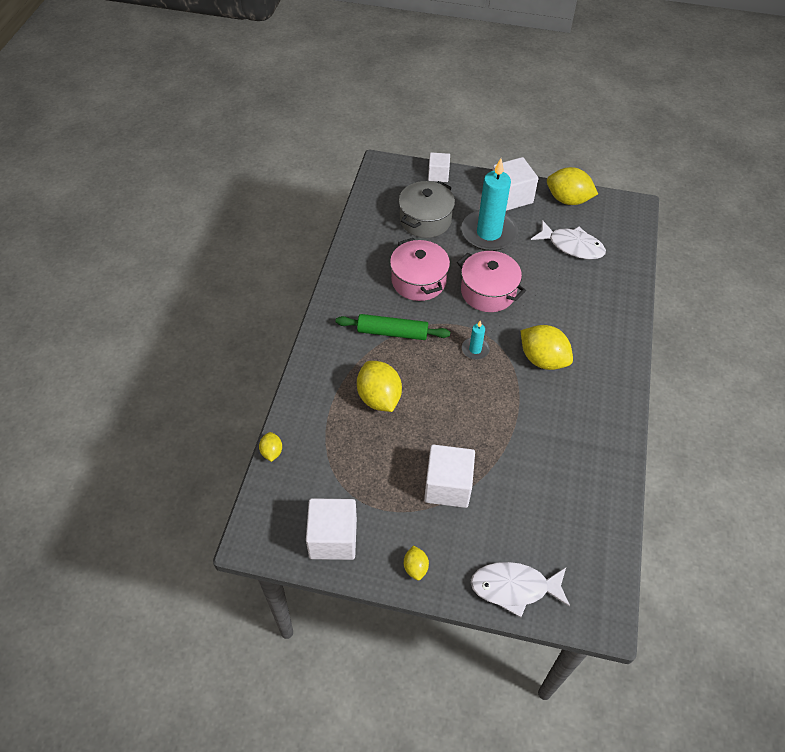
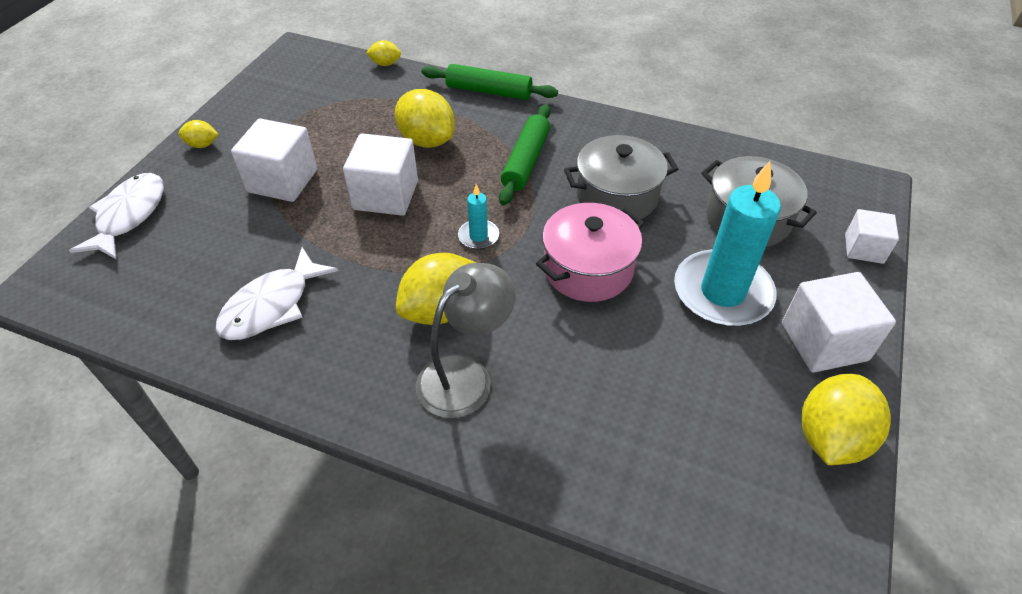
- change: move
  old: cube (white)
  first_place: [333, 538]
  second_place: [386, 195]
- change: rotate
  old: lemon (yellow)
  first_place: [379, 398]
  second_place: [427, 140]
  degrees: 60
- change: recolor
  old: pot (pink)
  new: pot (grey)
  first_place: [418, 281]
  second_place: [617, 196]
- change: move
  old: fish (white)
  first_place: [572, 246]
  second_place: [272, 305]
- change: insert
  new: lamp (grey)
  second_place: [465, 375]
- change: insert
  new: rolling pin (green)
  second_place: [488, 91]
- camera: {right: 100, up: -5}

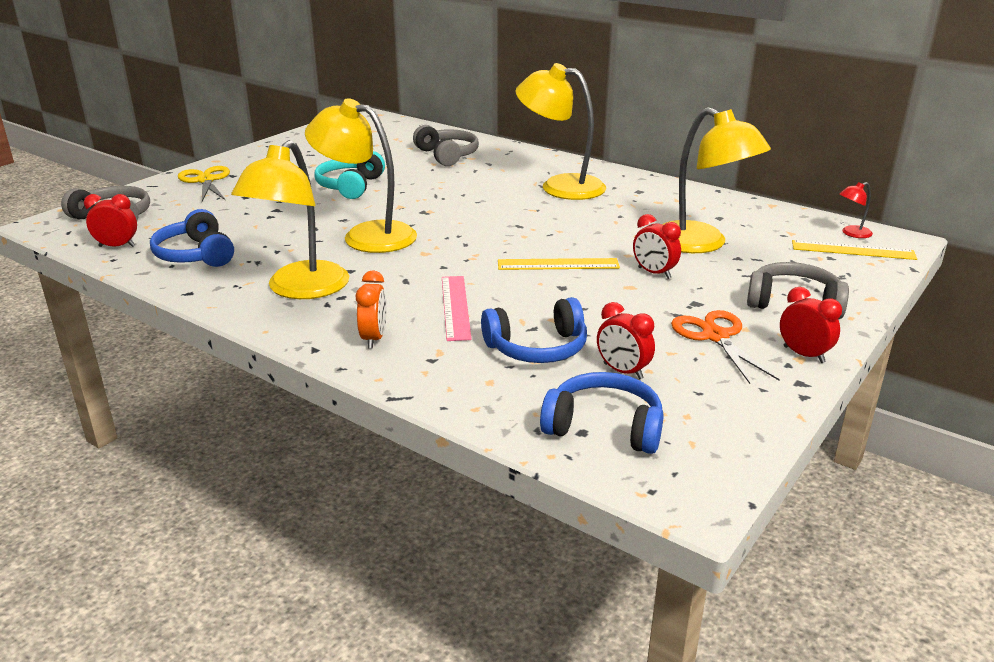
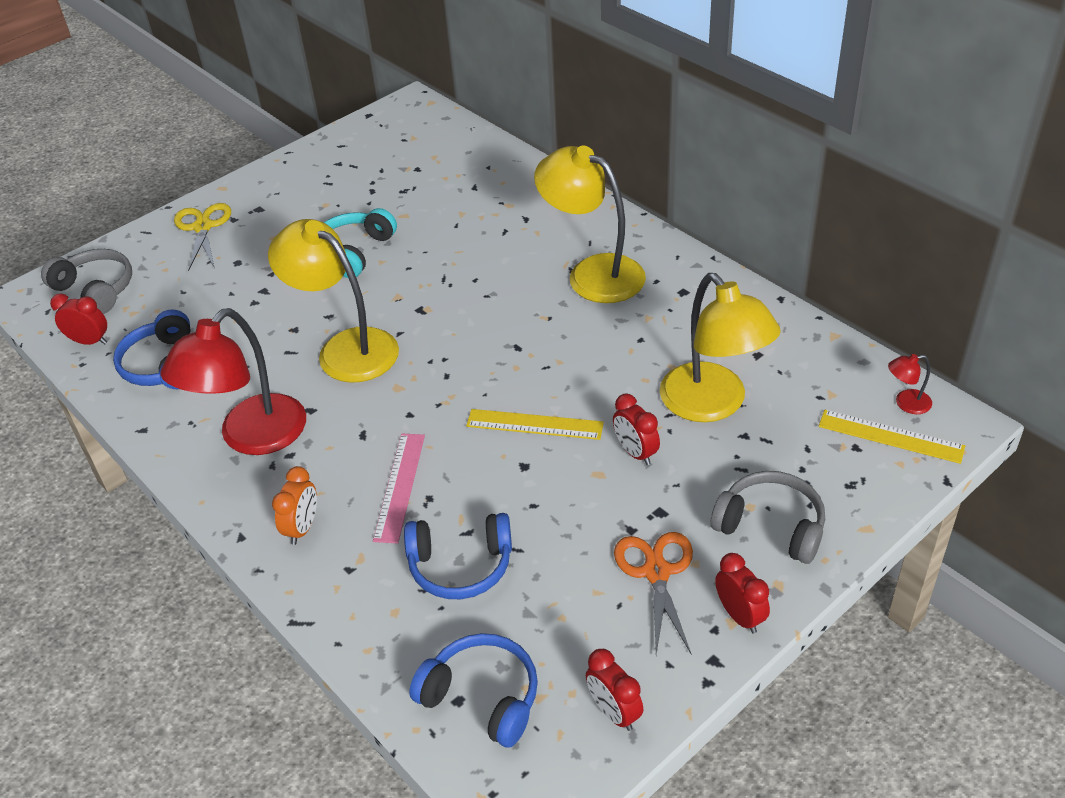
- change: recolor
  old: lamp (yellow)
  new: lamp (red)
  first_place: [300, 289]
  second_place: [252, 437]
- change: delete
  old: headphones (grey)
  first_place: [447, 155]
- change: move
  old: clock (red)
  first_place: [623, 371]
  second_place: [614, 712]
- camera: {right: 15, up: 15}

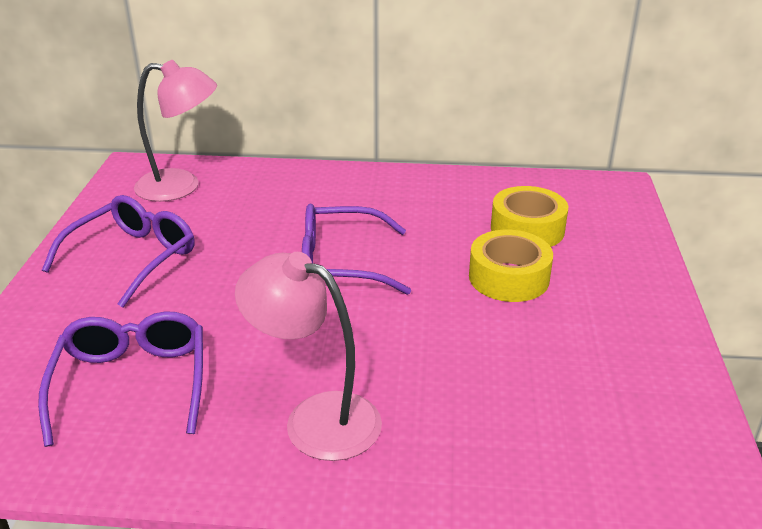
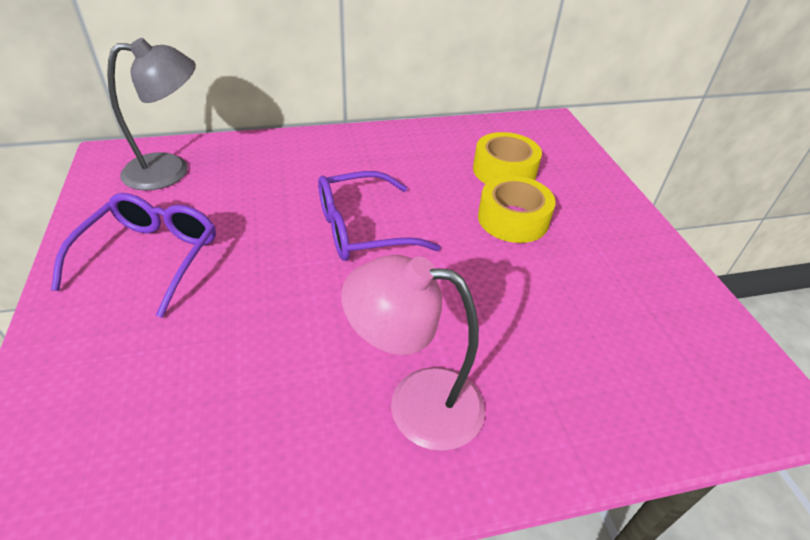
- change: delete
  old: glasses (purple)
  first_place: [132, 384]
- change: recolor
  old: lamp (pink)
  new: lamp (grey)
  first_place: [181, 186]
  second_place: [170, 170]
- camera: {right: -20, up: 10}

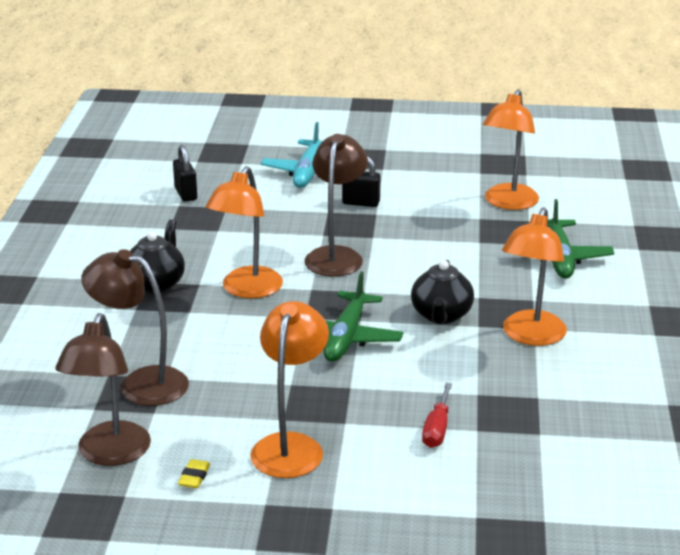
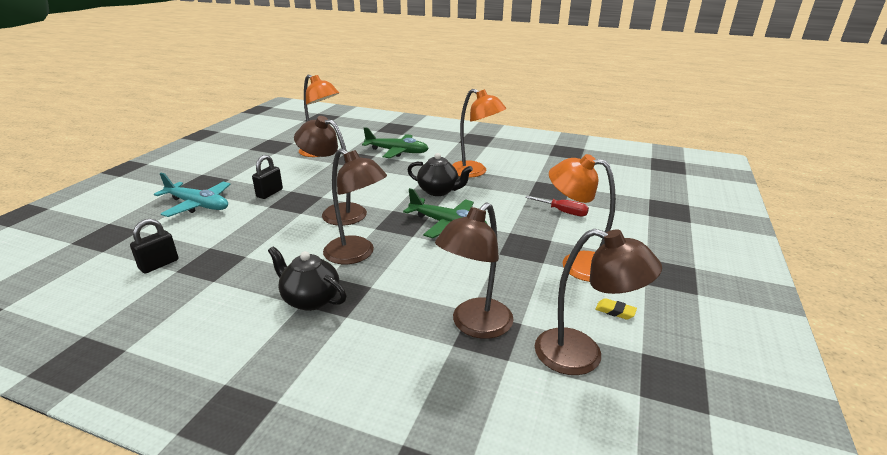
- change: rotate
  old: padlock (black)
  first_place: [186, 194]
  second_place: [159, 264]
  degrees: -45
- change: recolor
  old: lamp (orange)
  new: lamp (brown)
  first_place: [247, 290]
  second_place: [356, 254]
- camera: {right: -75, up: 0}

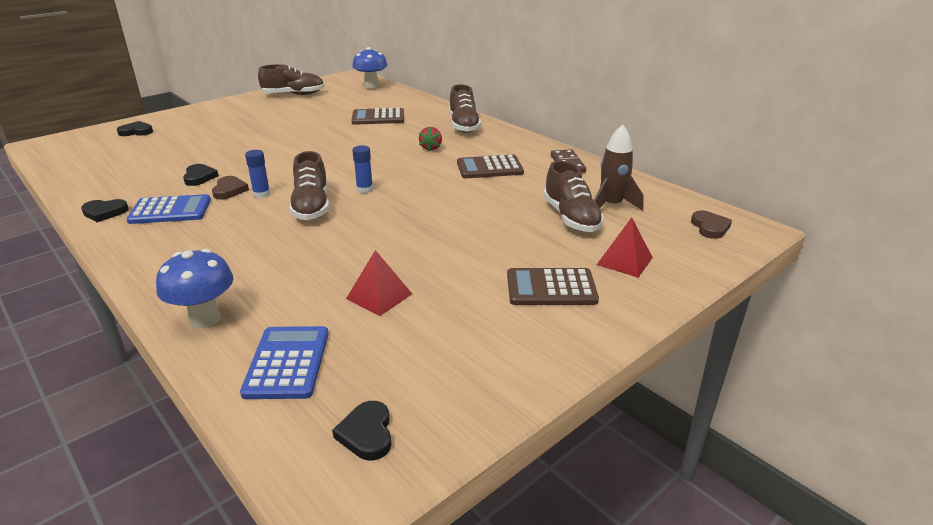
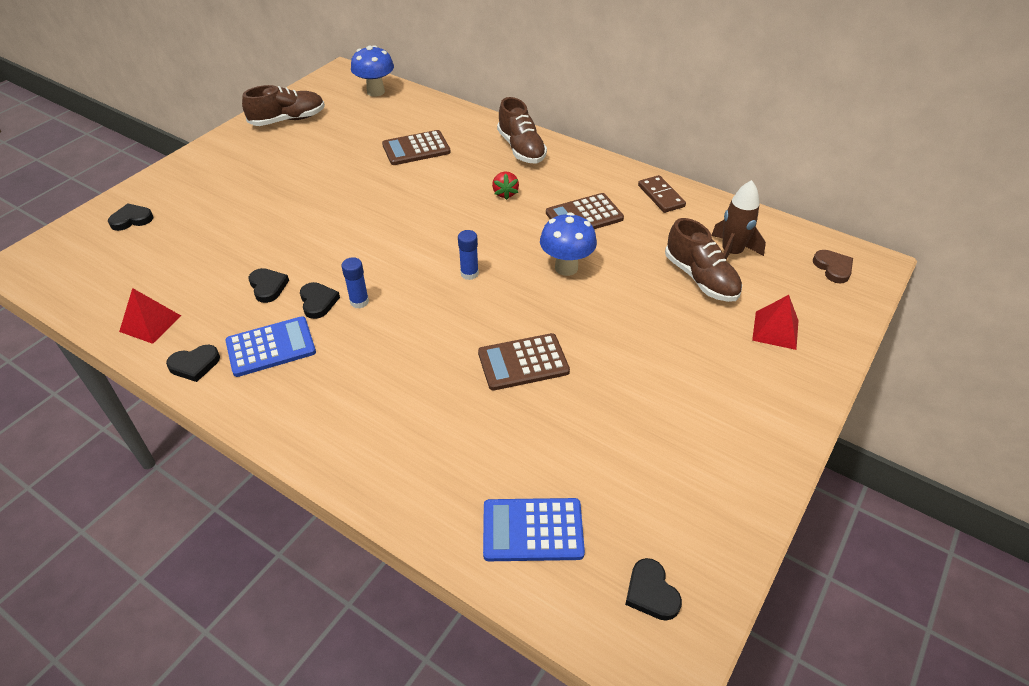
- change: move
  old: mushroom (blue)
  first_place: [205, 319]
  second_place: [566, 267]
- change: recolor
  old: heart (brown)
  new: heart (black)
  first_place: [229, 190]
  second_place: [318, 302]
- change: rotate
  old: calculator (blue)
  first_place: [287, 363]
  second_place: [532, 530]
  degrees: -75
- change: delete
  old: shoe (brown)
  first_place: [311, 206]
- change: move
  old: pyramid (red)
  first_place: [379, 296]
  second_place: [150, 323]
- change: move
  old: calculator (brown)
  first_place: [551, 288]
  second_place: [523, 362]
- camera: {right: -15, up: 15}

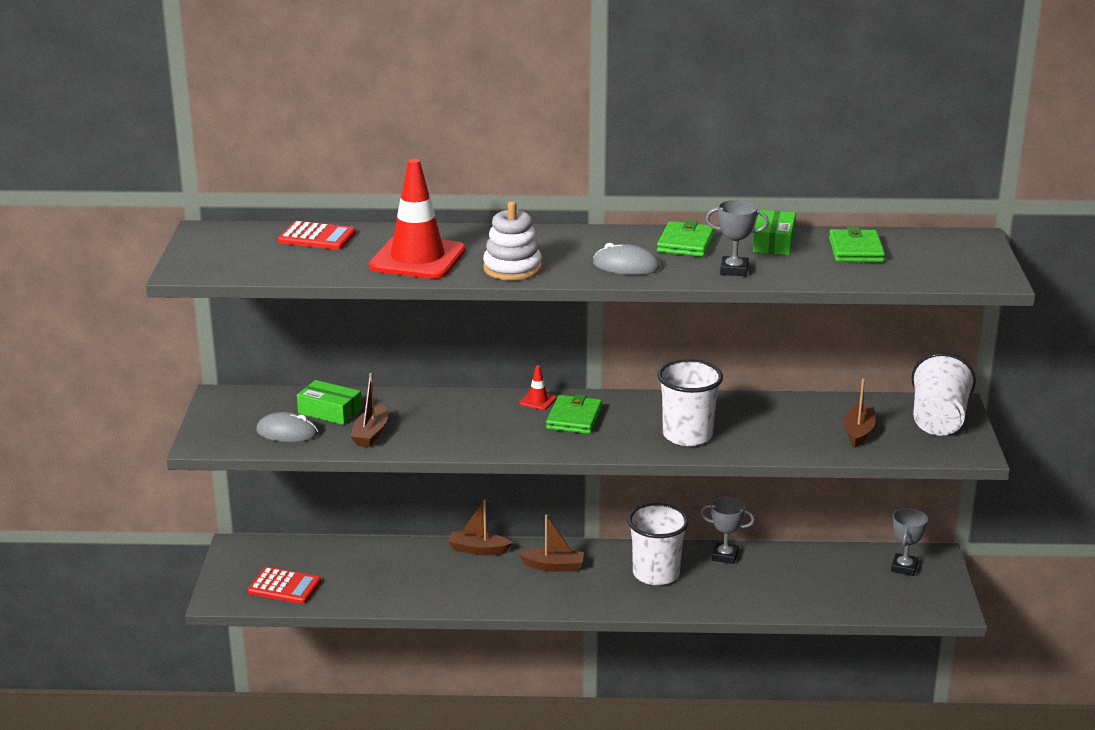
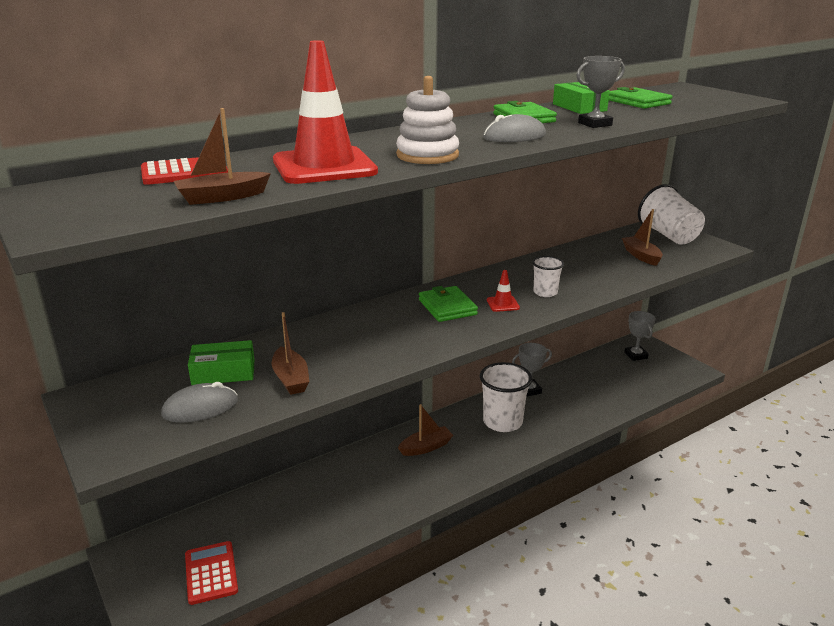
- change: rotate
  old: calculator (red)
  first_place: [284, 587]
  second_place: [211, 573]
  degrees: -90
- change: move
  old: boat (brown)
  first_place: [478, 550]
  second_place: [222, 197]
- change: move
  old: traffic cone (red)
  first_place: [538, 401]
  second_place: [502, 304]
- change: resize
  old: cup (white)
  first_place: [687, 435]
  second_place: [545, 292]
  factor: 0.54
- camera: {right: -35, up: 0}

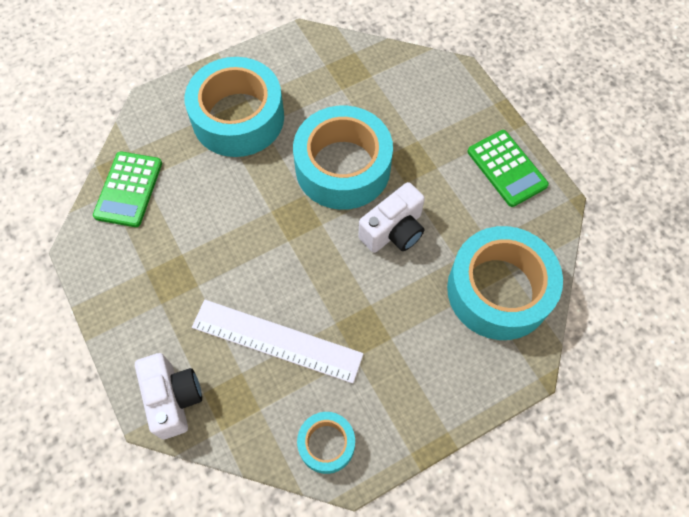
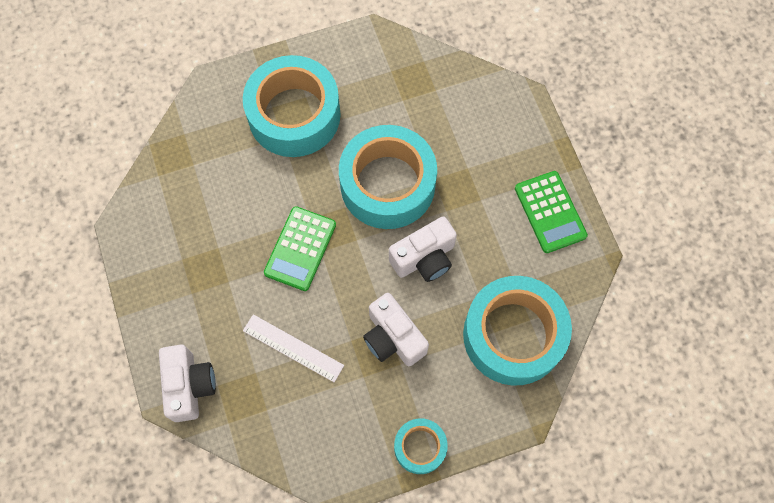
- change: move
  old: calculator (green)
  first_place: [128, 189]
  second_place: [300, 248]
- change: resize
  old: ruler (white)
  first_place: [277, 341]
  second_place: [293, 348]
  factor: 0.65
- change: move
  old: tape (turquoise)
  first_place: [326, 444]
  second_place: [420, 447]
- change: insert
  new: camera (white)
  second_place: [393, 338]
- camera: {right: 10, up: 5}

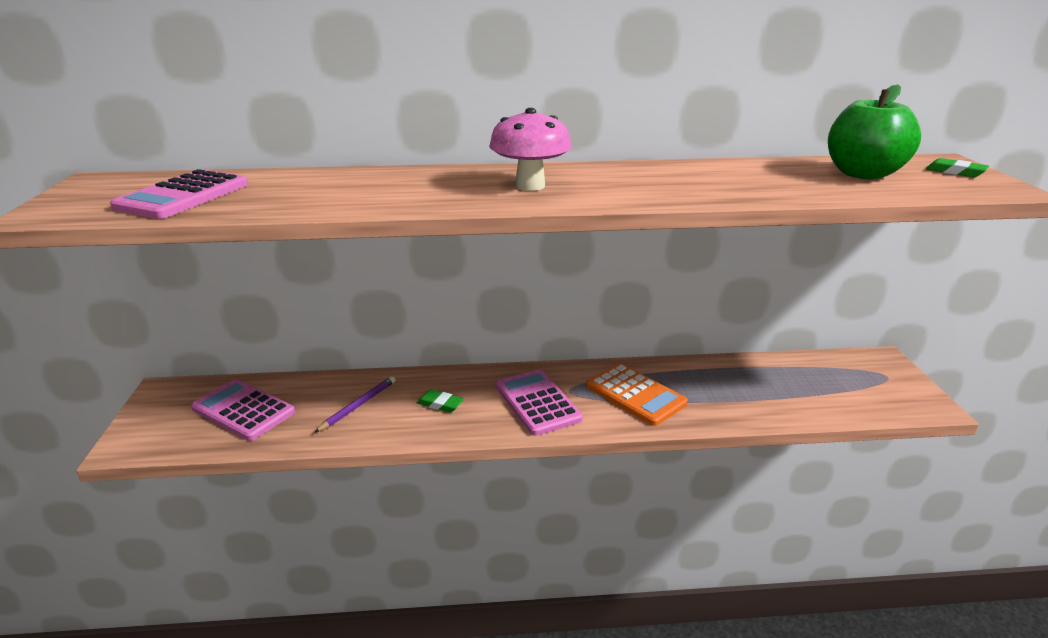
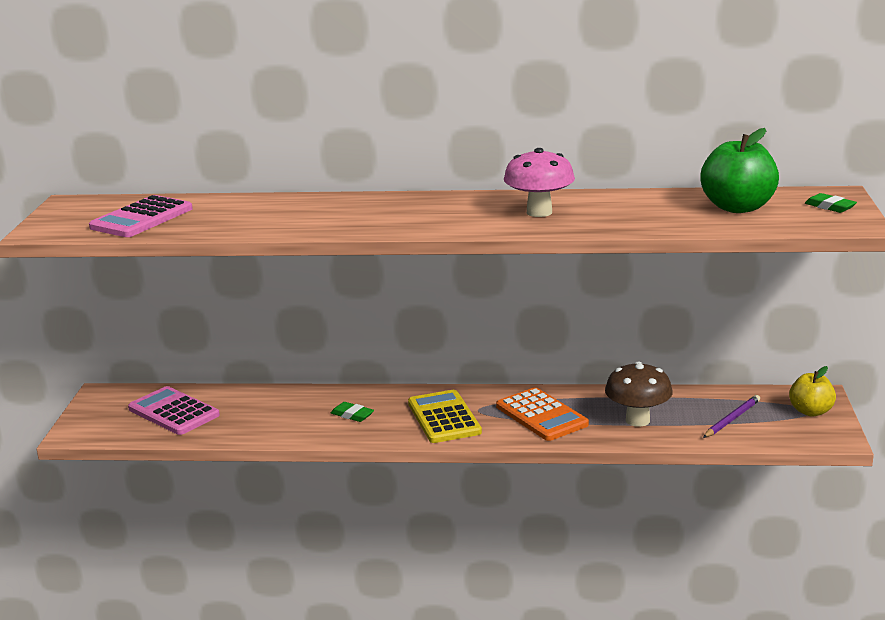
- change: move
  old: pencil (purple)
  first_place: [358, 405]
  second_place: [731, 419]
- change: move
  old: mushroom (pink)
  first_place: [530, 186]
  second_place: [539, 212]
- change: recolor
  old: calculator (pink)
  new: calculator (yellow)
  first_place: [537, 403]
  second_place: [444, 418]
- change: insert
  new: mushroom (brown)
  second_place: [637, 420]
- change: insert
  new: apple (yellow)
  second_place: [810, 411]
- camera: {right: 10, up: -5}

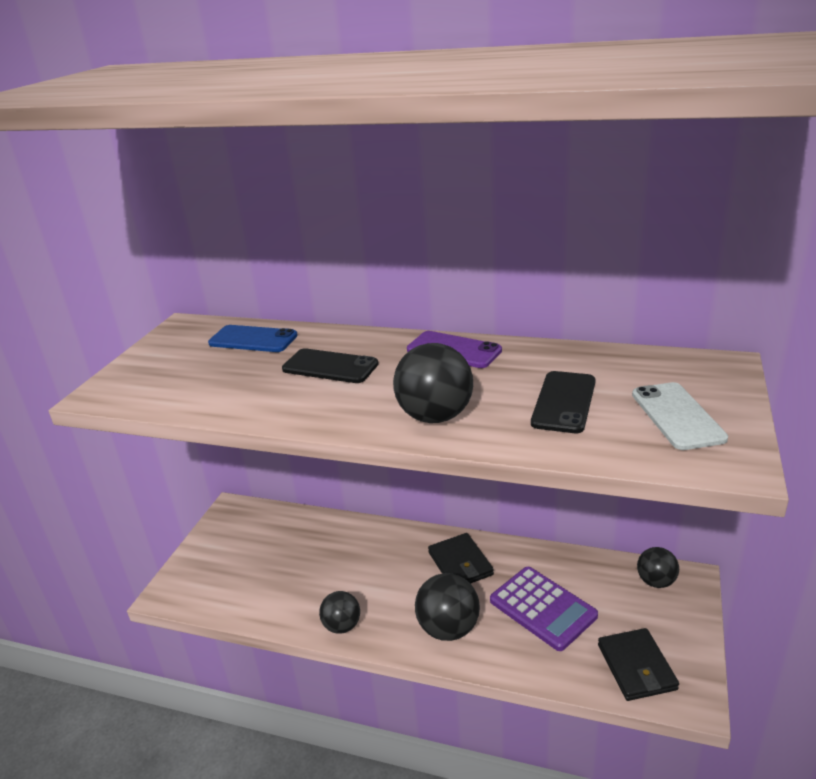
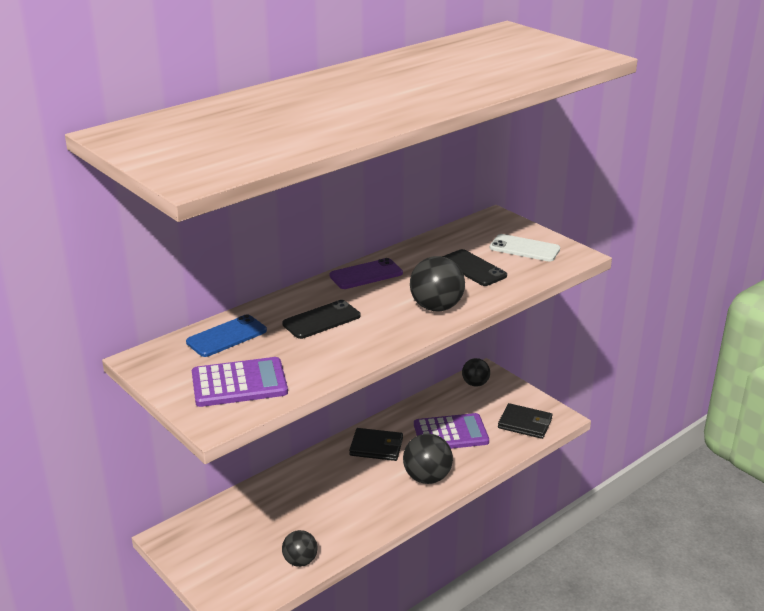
- change: move
  old: ball (black)
  first_place: [342, 626]
  second_place: [300, 561]
- change: insert
  new: calculator (purple)
  second_place: [239, 383]
- camera: {right: -60, up: 0}

